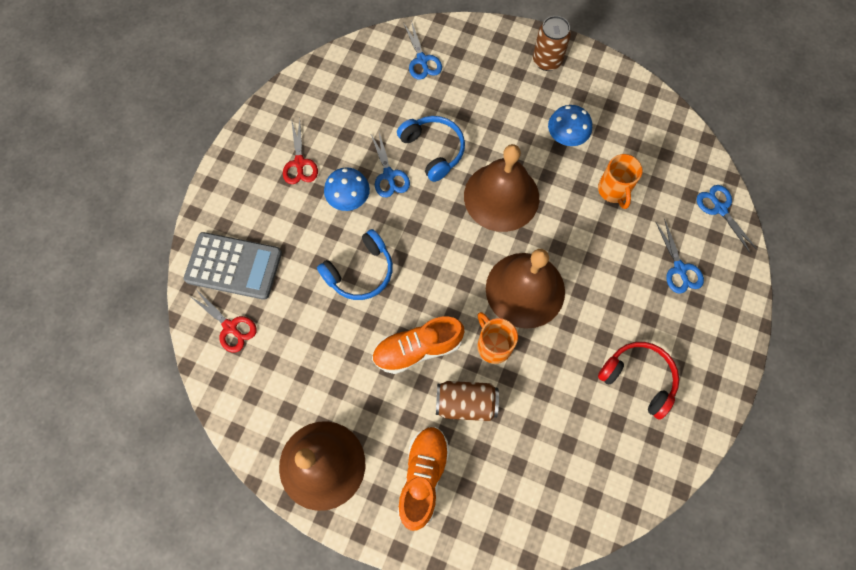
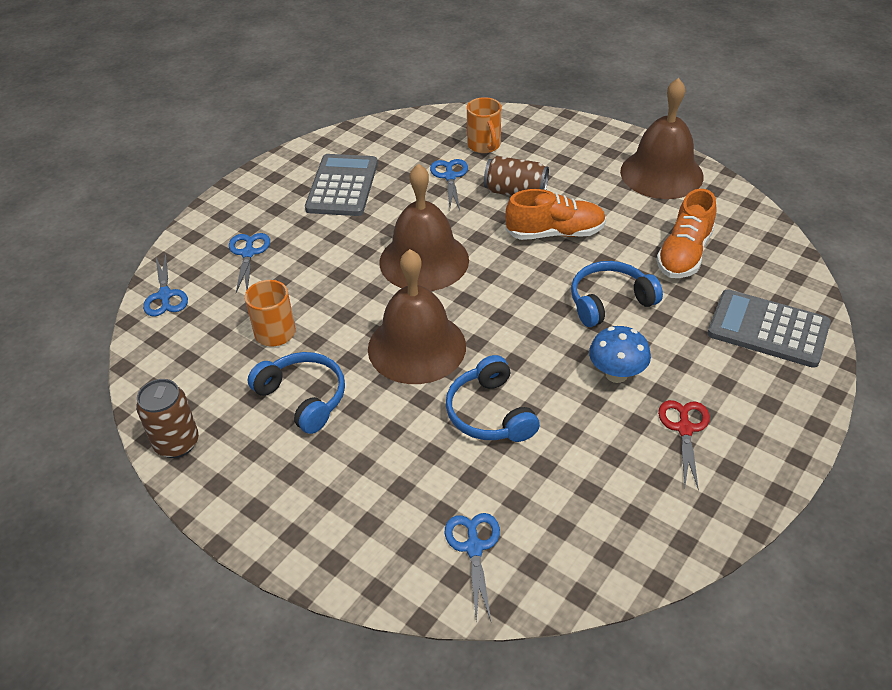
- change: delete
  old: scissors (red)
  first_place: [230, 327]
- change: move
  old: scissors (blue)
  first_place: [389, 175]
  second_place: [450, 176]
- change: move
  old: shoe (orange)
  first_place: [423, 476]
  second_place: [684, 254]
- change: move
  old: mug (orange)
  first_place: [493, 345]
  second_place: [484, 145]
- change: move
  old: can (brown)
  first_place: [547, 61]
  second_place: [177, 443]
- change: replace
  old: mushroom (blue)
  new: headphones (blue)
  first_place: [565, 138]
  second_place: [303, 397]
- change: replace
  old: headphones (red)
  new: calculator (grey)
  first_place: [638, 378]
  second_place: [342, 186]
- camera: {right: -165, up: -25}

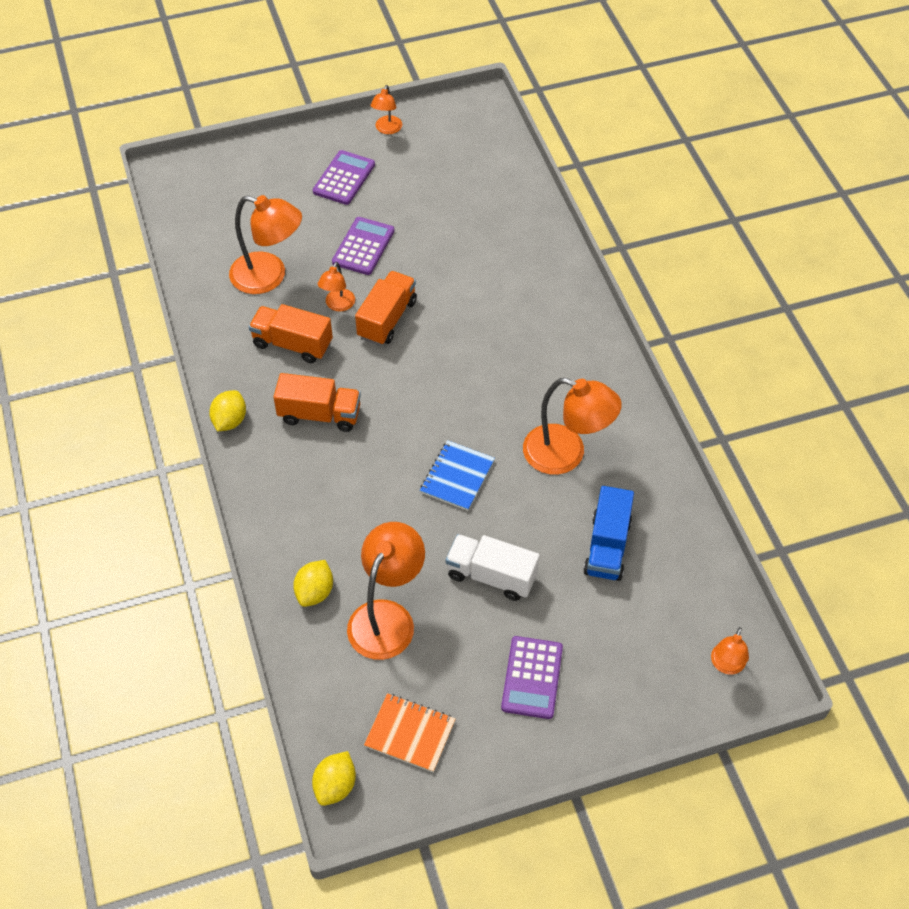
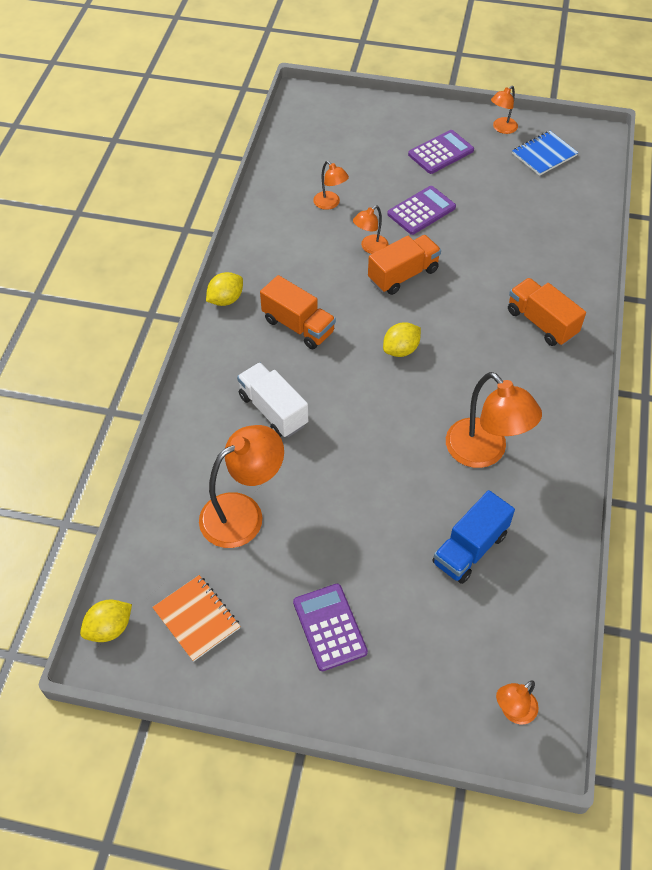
- change: resize
  old: lamp (orange)
  first_place: [269, 276]
  second_place: [330, 204]
  factor: 0.52
- change: move
  old: truck (orange)
  first_place: [292, 344]
  second_place: [541, 323]
- change: move
  old: lemon (yellow)
  first_place: [315, 592]
  second_place: [401, 350]
- change: move
  old: notebook (blue)
  first_place: [457, 477]
  second_place: [544, 154]
- change: move
  old: truck (white)
  first_place: [491, 576]
  second_place: [273, 410]
- change: rotate
  old: calculator (purple)
  first_place: [532, 677]
  second_place: [329, 627]
  degrees: 120
- camera: {right: 30, up: 0}

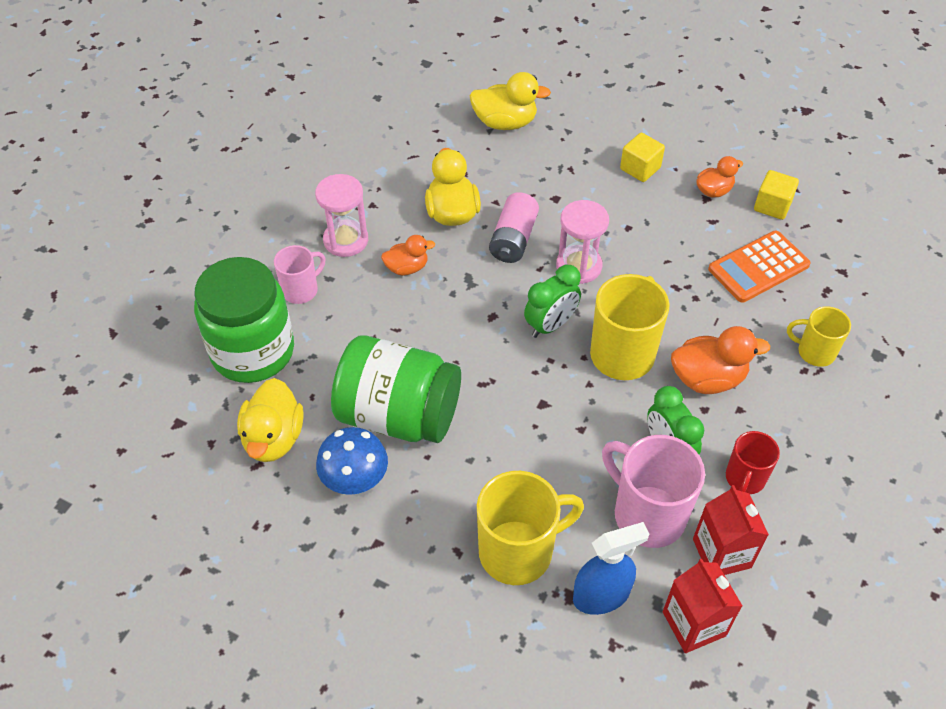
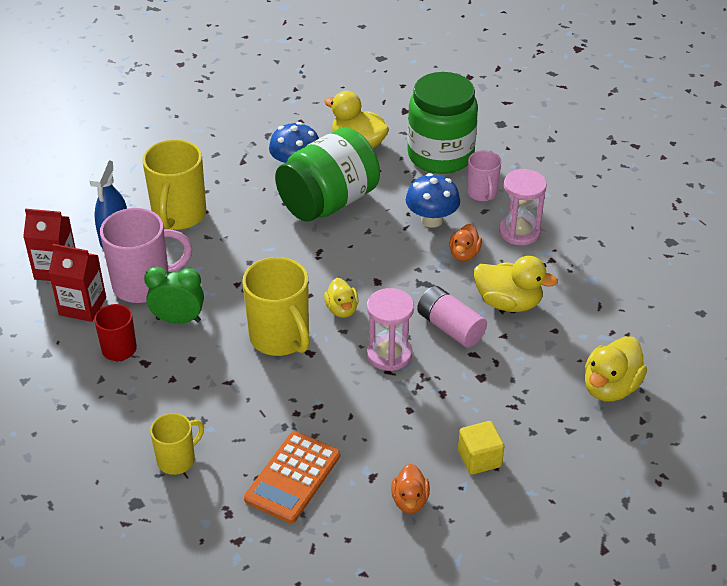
- change: replace
  old: clock (green)
  new: duck (yellow)
  first_place: [550, 325]
  second_place: [342, 309]
- change: delete
  old: duck (orange)
  first_place: [708, 378]
- change: rotate
  old: calculator (orange)
  first_place: [758, 267]
  second_place: [293, 477]
  degrees: -150
- change: delete
  old: cube (yellow)
  first_place: [772, 206]
- change: insert
  new: mushroom (blue)
  second_place: [431, 220]
- camera: {right: 120, up: -10}

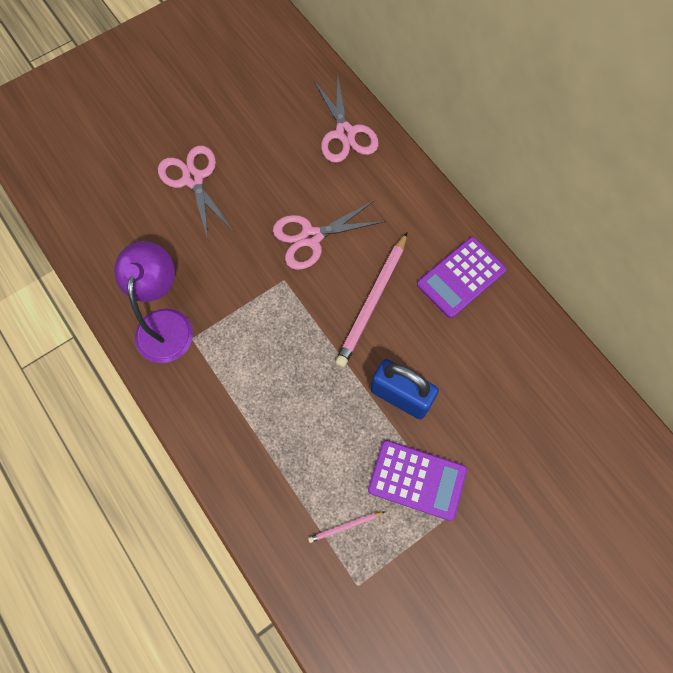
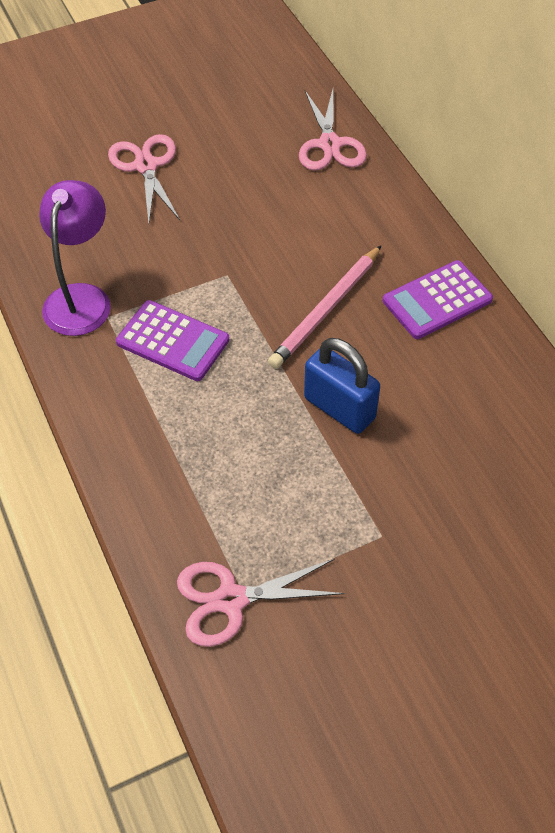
- change: move
  old: scissors (pink)
  first_place: [311, 237]
  second_place: [231, 599]
- change: delete
  old: pencil (pink)
  first_place: [345, 526]
- change: move
  old: calculator (purple)
  first_place: [417, 479]
  second_place: [173, 341]
- camera: {right: 10, up: -15}

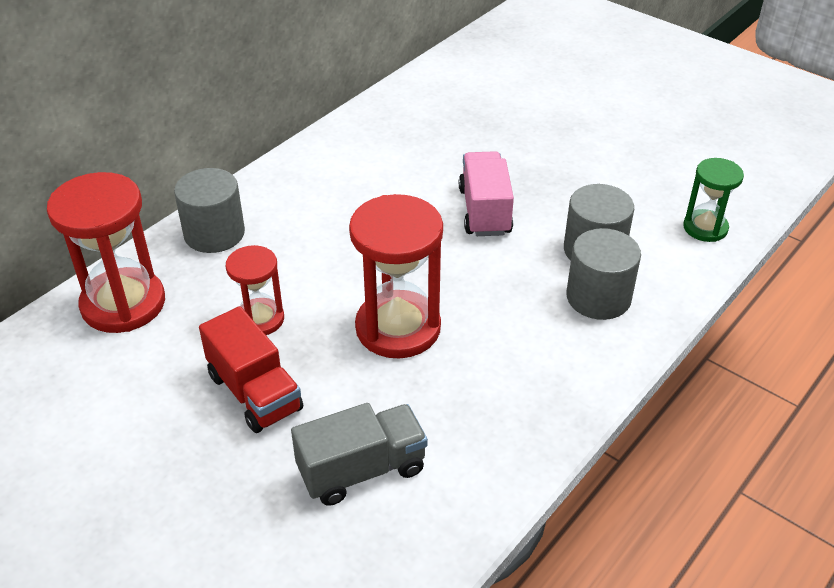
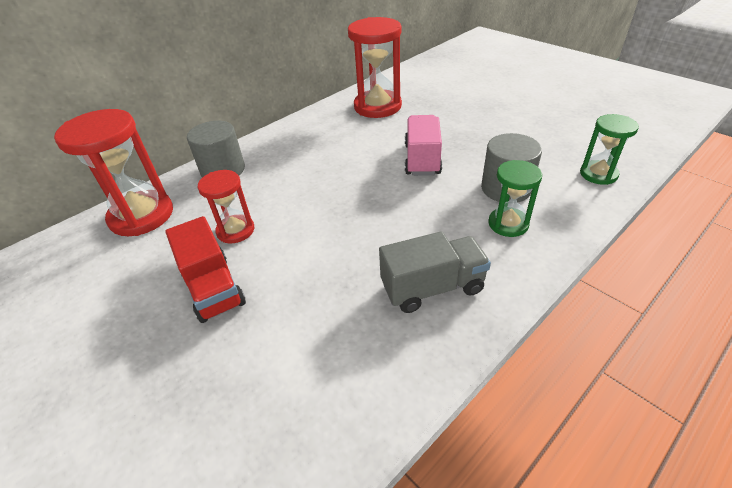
- change: move
  old: truck (grey)
  first_place: [362, 470]
  second_place: [432, 287]
- change: move
  old: hourglass (red)
  first_place: [398, 328]
  second_place: [377, 106]
- change: replace
  old: cylinder (grey)
  new: hourglass (green)
  first_place: [598, 297]
  second_place: [508, 224]
- camera: {right: 10, up: 0}

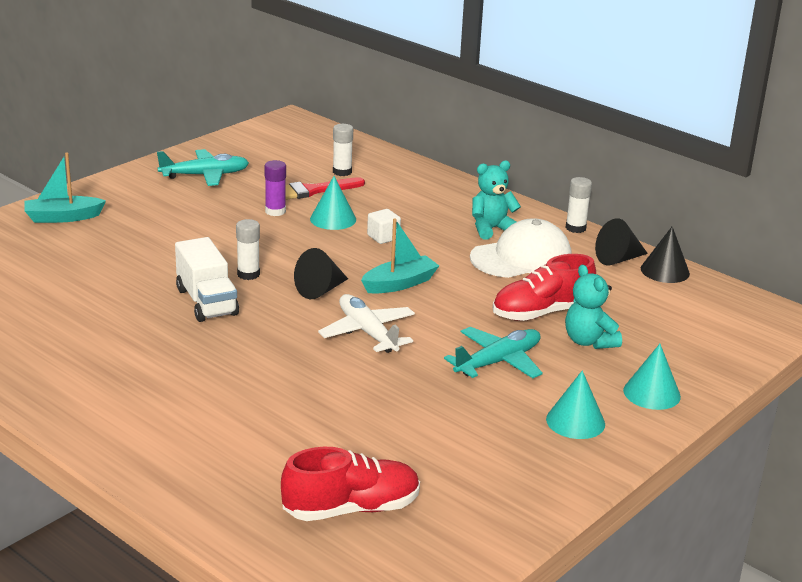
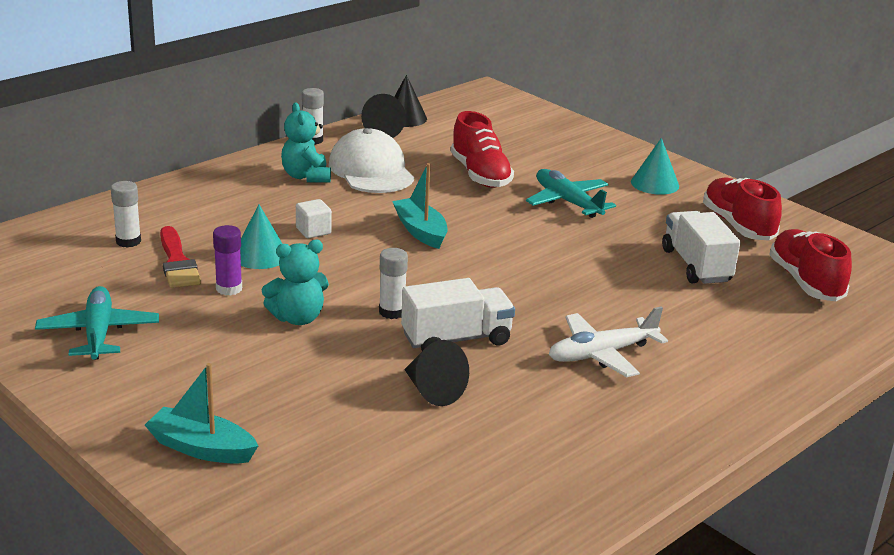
- change: rotate
  old: boat (turquoise)
  first_place: [63, 217]
  second_place: [201, 448]
  degrees: 120
- change: move
  old: cone (black)
  first_place: [320, 290]
  second_place: [433, 391]
- change: move
  old: plane (white)
  first_place: [367, 332]
  second_place: [601, 354]
- change: move
  old: teddy bear (turquoise)
  first_place: [589, 341]
  second_place: [298, 318]
- change: delete
  old: cone (turquoise)
  first_place: [651, 393]
- change: insert
  new: truck (white)
  second_place: [696, 266]
- change: insert
  new: shoe (red)
  second_place: [738, 225]
- camera: {right: -85, up: 0}

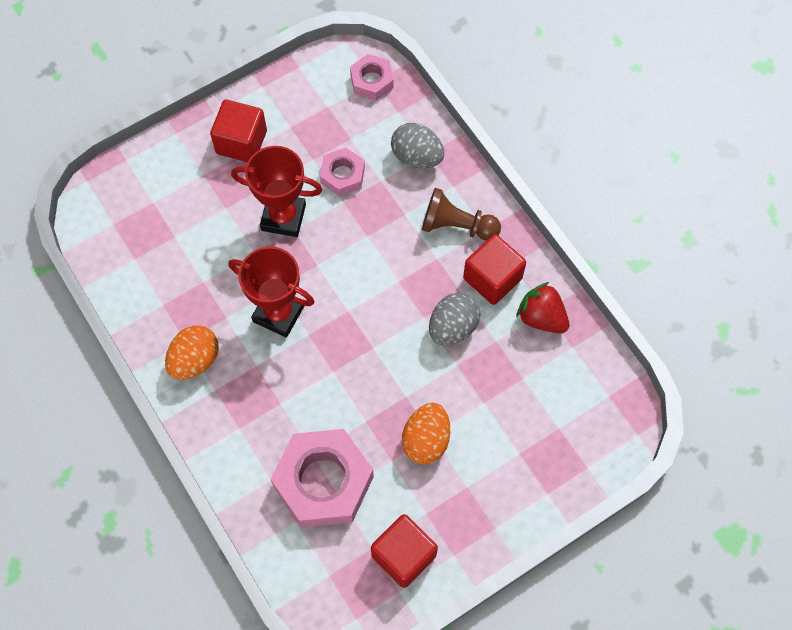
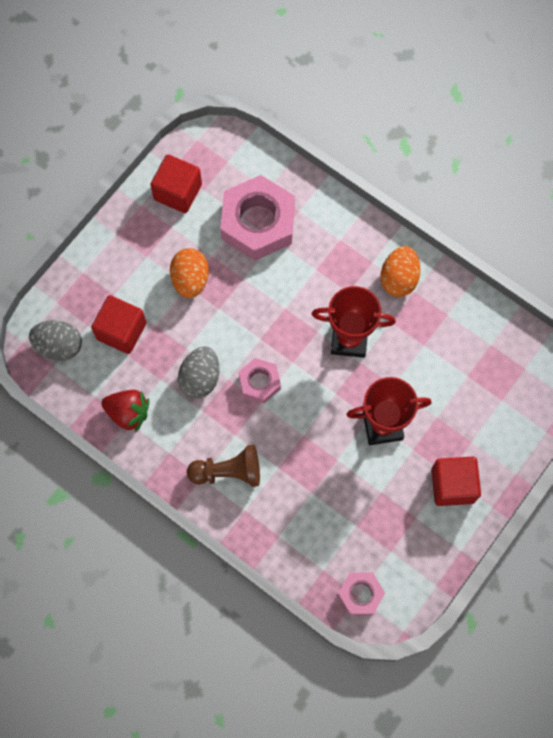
- change: move
  old: nut (pink)
  first_place: [342, 175]
  second_place: [259, 382]
- change: move
  old: egg (grey)
  first_place: [417, 157]
  second_place: [59, 346]
- change: move
  old: cube (red)
  first_place: [492, 278]
  second_place: [121, 331]
- camera: {right: 160, up: 5}

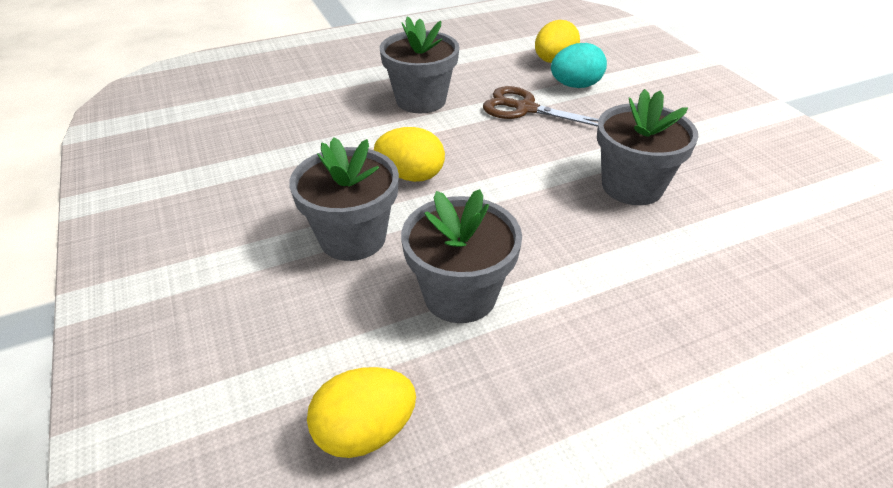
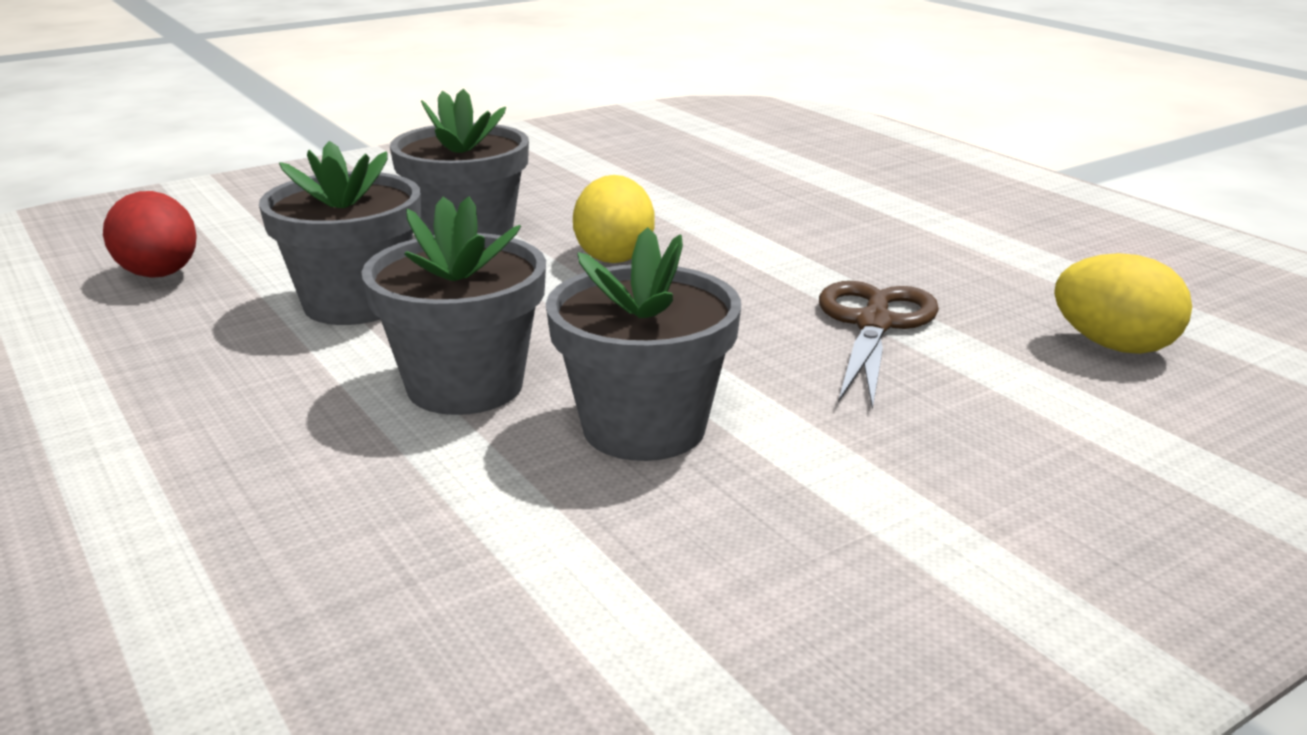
- change: recolor
  old: egg (yellow)
  new: egg (red)
  first_place: [365, 432]
  second_place: [159, 275]
- change: move
  old: flower pot (grey)
  first_place: [421, 100]
  second_place: [465, 386]
- change: delete
  old: egg (turquoise)
  first_place: [575, 86]
- camera: {right: 80, up: -15}

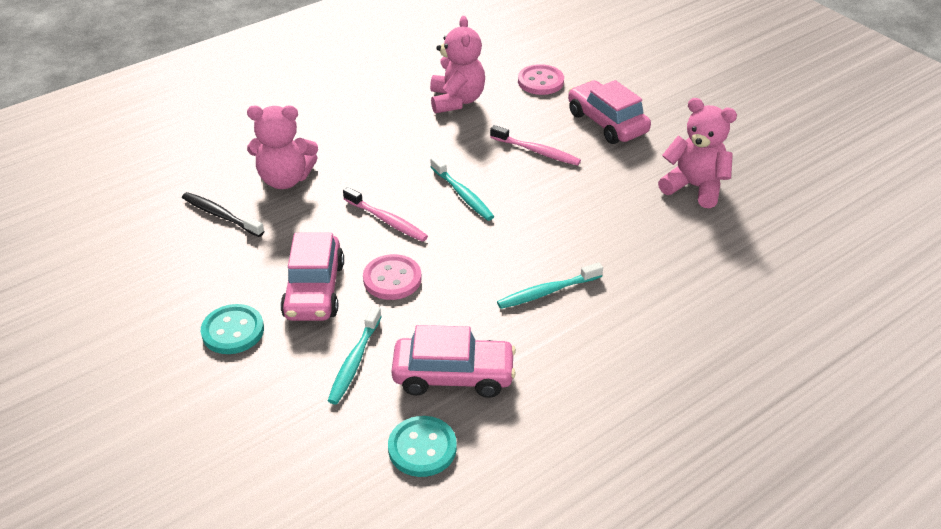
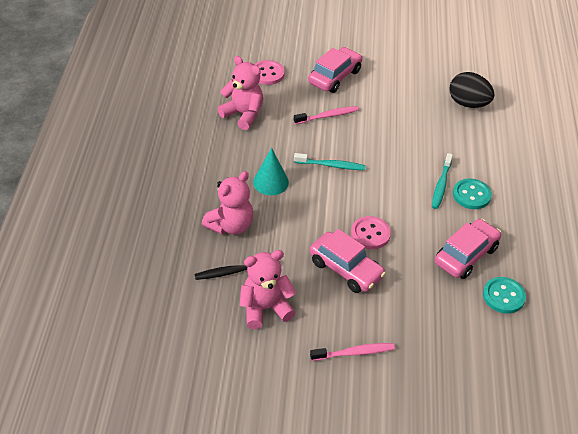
- change: move
  old: button (turquoise)
  first_place: [233, 331]
  second_place: [471, 195]
- change: delete
  old: toothbrush (turquoise)
  first_place: [355, 361]
- change: move
  old: toothbrush (pink)
  first_place: [386, 220]
  second_place: [354, 353]
- change: rotate
  old: car (pink)
  first_place: [607, 123]
  second_place: [334, 77]
  degrees: 120
- change: move
  old: teddy bear (pink)
  first_place: [694, 187]
  second_place: [265, 308]
- change: insert
  new: cone (turquoise)
  second_place: [270, 182]
- change: insert
  new: egg (black)
  second_place: [468, 103]
- camera: {right: -50, up: 5}

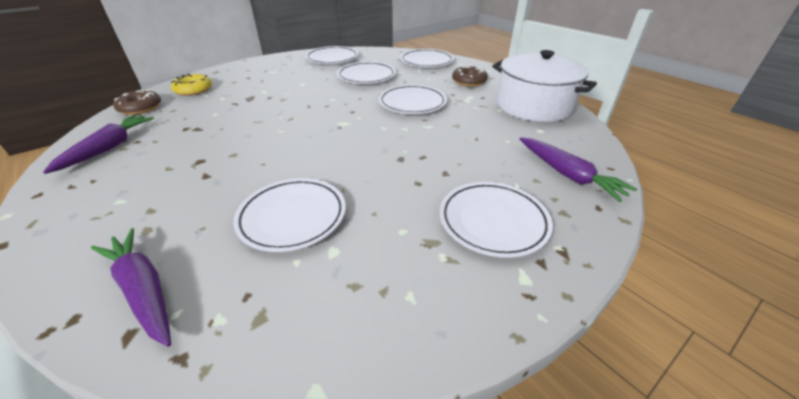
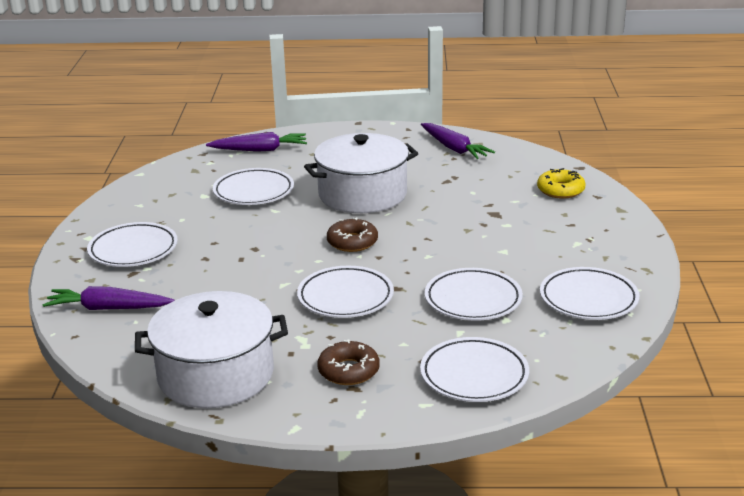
- change: move
  old: donut (brown)
  first_place: [140, 108]
  second_place: [352, 242]
- change: insert
  new: pot (white)
  second_place: [362, 194]
- camera: {right: 130, up: -10}

